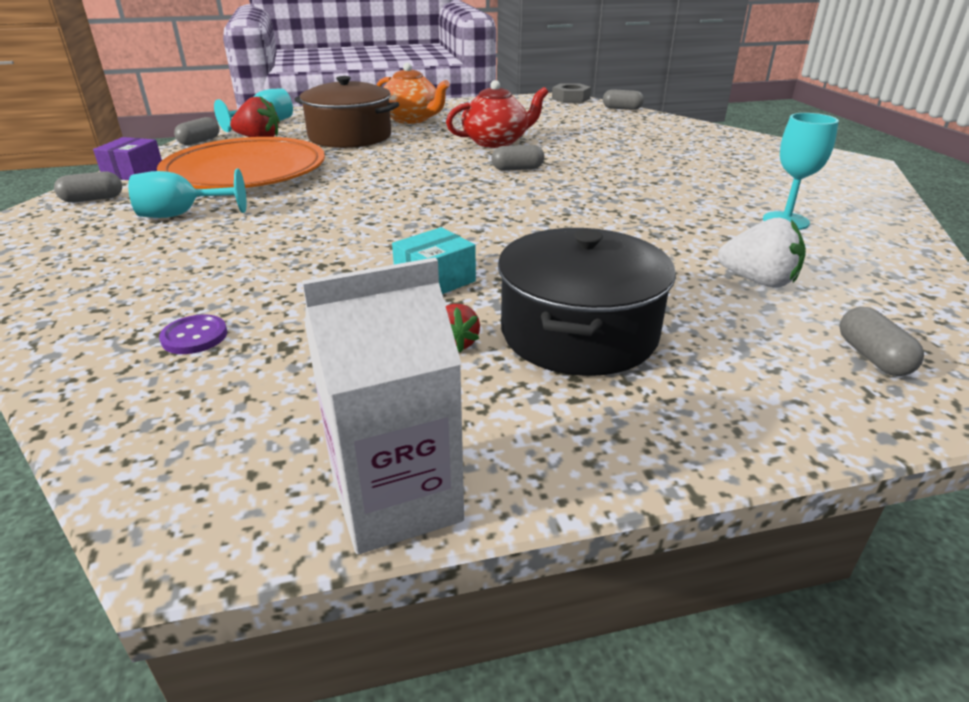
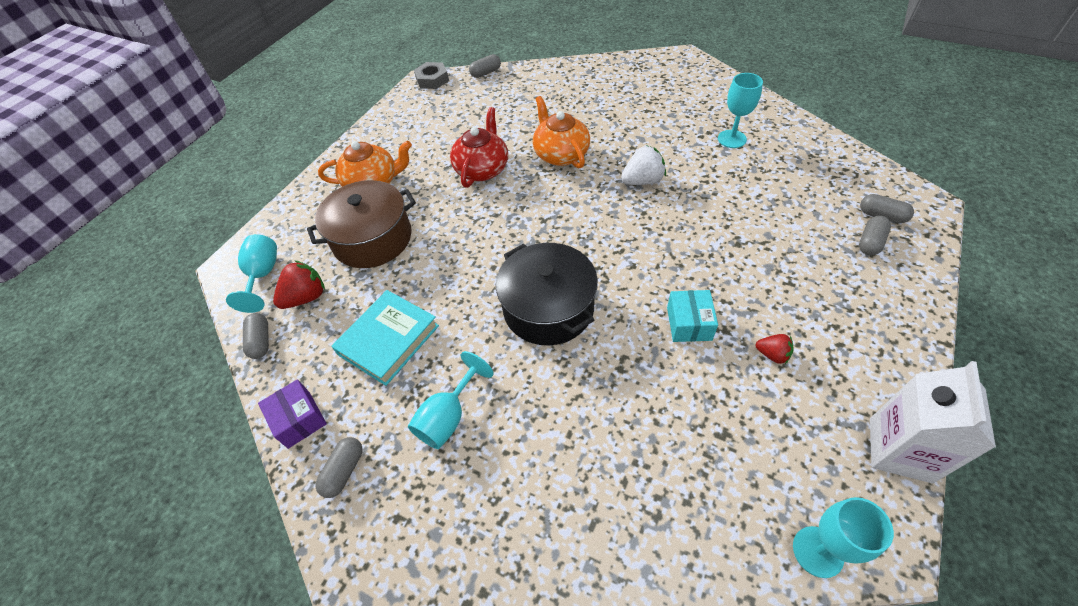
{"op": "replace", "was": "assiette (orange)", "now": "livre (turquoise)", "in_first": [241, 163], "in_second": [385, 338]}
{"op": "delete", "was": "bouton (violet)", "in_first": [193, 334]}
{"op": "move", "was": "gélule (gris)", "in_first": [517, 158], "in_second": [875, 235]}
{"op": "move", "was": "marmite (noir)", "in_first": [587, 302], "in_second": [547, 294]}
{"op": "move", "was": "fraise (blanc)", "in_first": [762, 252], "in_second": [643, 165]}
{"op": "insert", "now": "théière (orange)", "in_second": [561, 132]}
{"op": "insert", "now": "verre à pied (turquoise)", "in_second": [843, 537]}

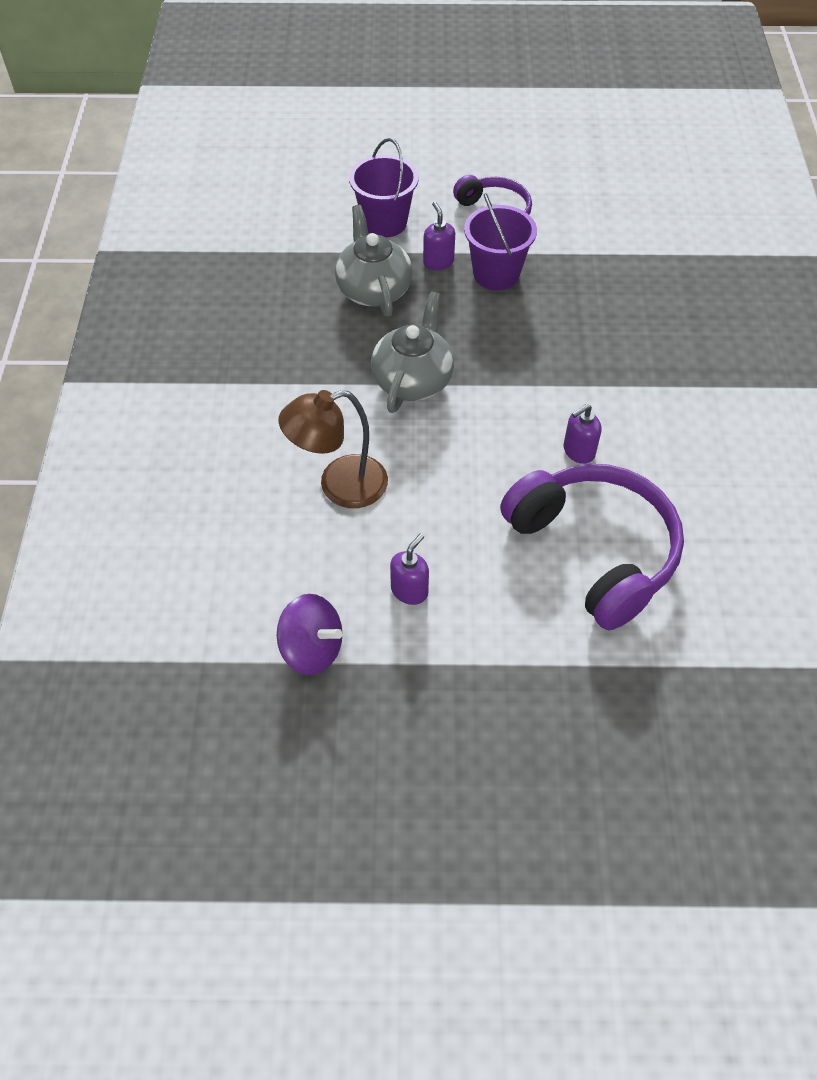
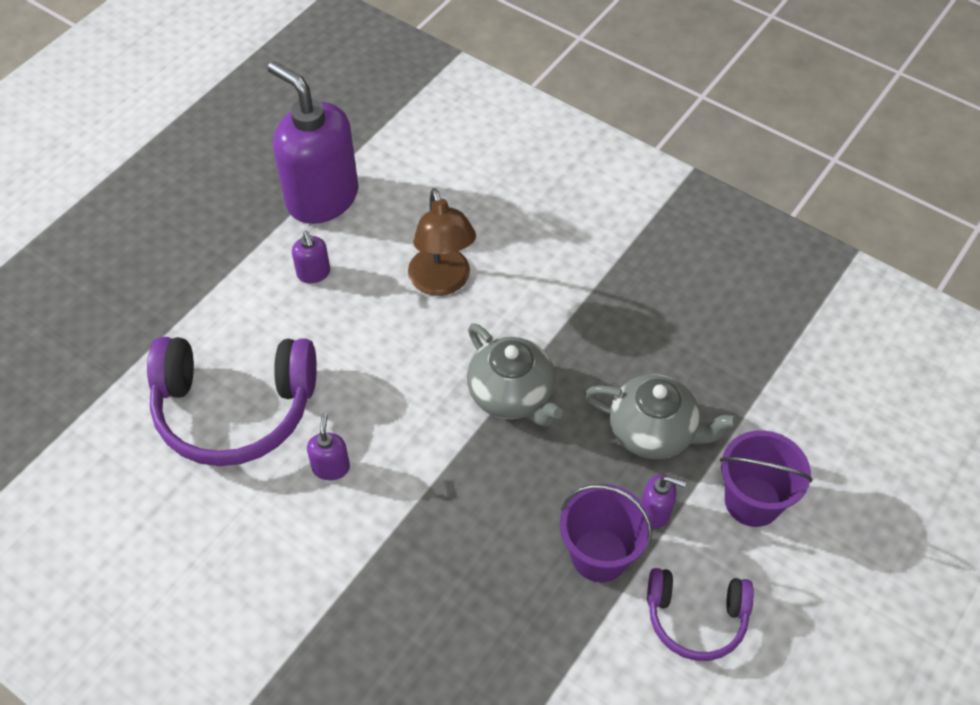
{"op": "replace", "was": "toupie (violet)", "now": "distributeur de savon (violet)", "in_first": [309, 634], "in_second": [313, 142]}
{"op": "rotate", "was": "lampe (marron)", "in_first": [333, 449], "in_second": [442, 242], "clockwise": 150}

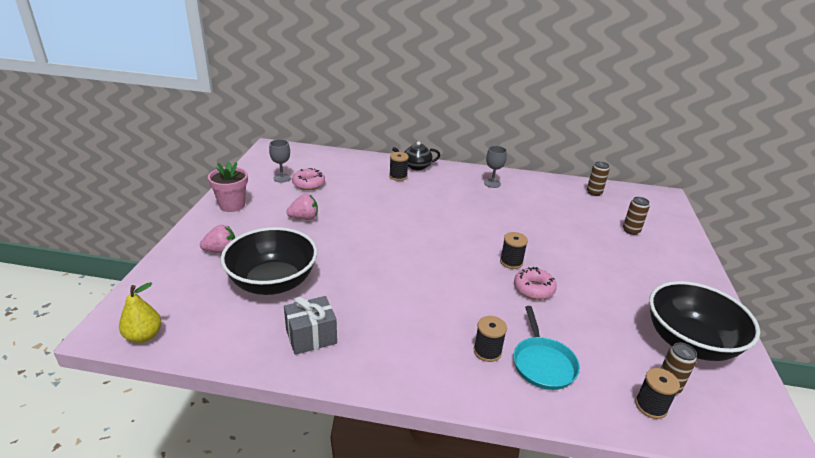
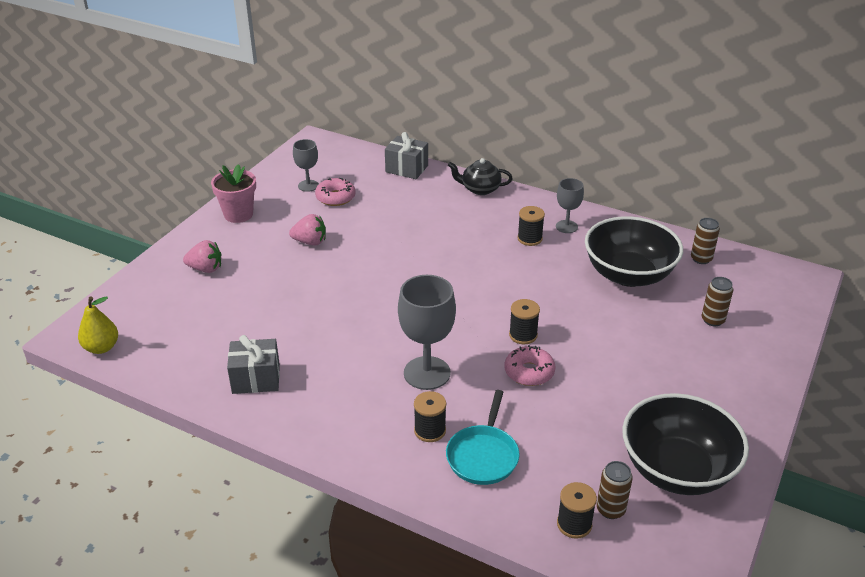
{"op": "move", "was": "bol (noir)", "in_first": [269, 261], "in_second": [634, 251]}
{"op": "move", "was": "bobine (noir)", "in_first": [399, 166], "in_second": [531, 226]}
{"op": "insert", "now": "cadeau (gris)", "in_second": [406, 155]}
{"op": "insert", "now": "verre à pied (gris)", "in_second": [427, 332]}

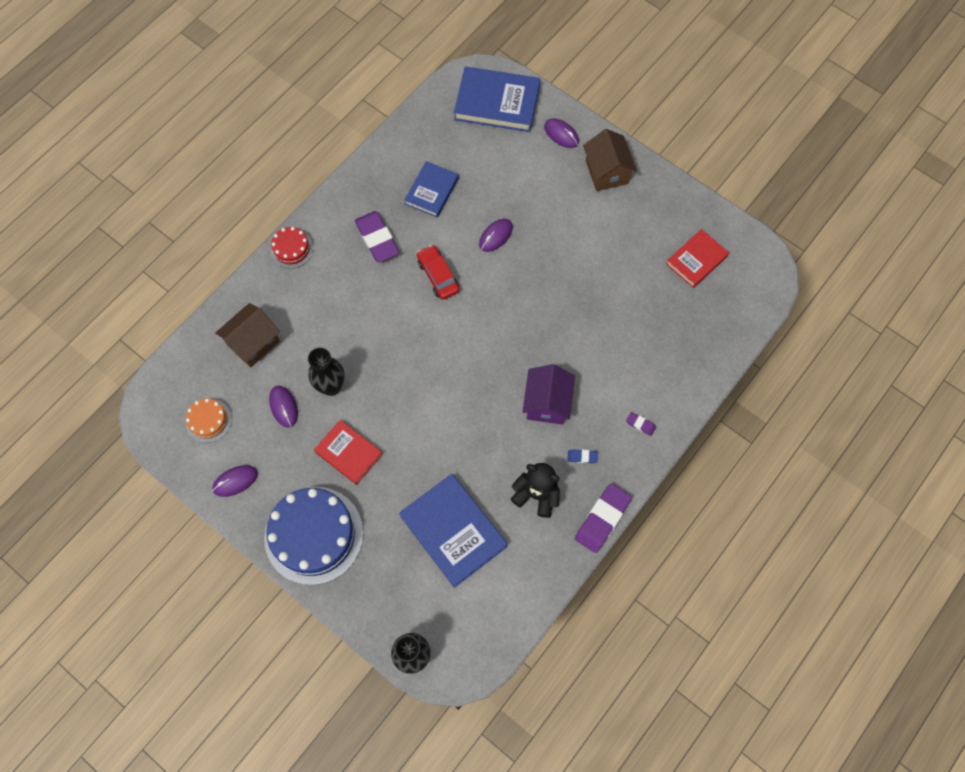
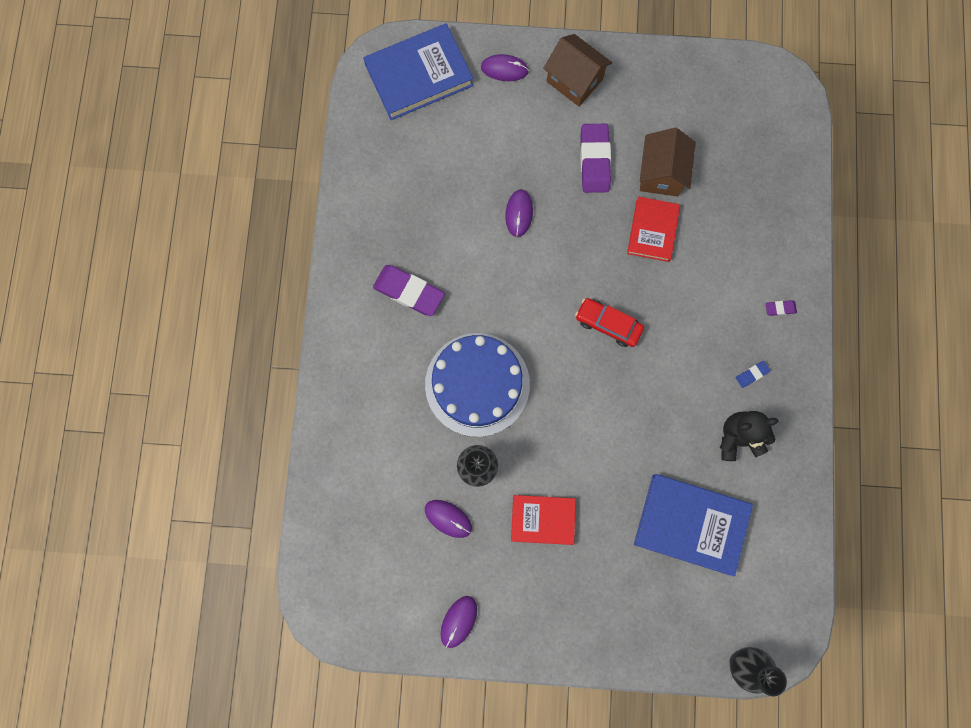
{"op": "delete", "was": "gâteau (orange)", "in_first": [209, 420]}
{"op": "move", "was": "maison (marron)", "in_first": [247, 335], "in_second": [668, 162]}
{"op": "move", "was": "gâteau (bleu)", "in_first": [314, 536], "in_second": [477, 385]}
{"op": "delete", "was": "gâteau (rouge)", "in_first": [291, 248]}
{"op": "delete", "was": "livre (bleu)", "in_first": [431, 189]}
{"op": "move", "was": "voiture (rouge)", "in_first": [438, 272], "in_second": [609, 322]}
{"op": "delete", "was": "maison (violet)", "in_first": [549, 394]}
{"op": "move", "was": "gomme (violet)", "in_first": [603, 518], "in_second": [595, 158]}
{"op": "move", "was": "livre (rouge)", "in_first": [697, 258], "in_second": [653, 229]}

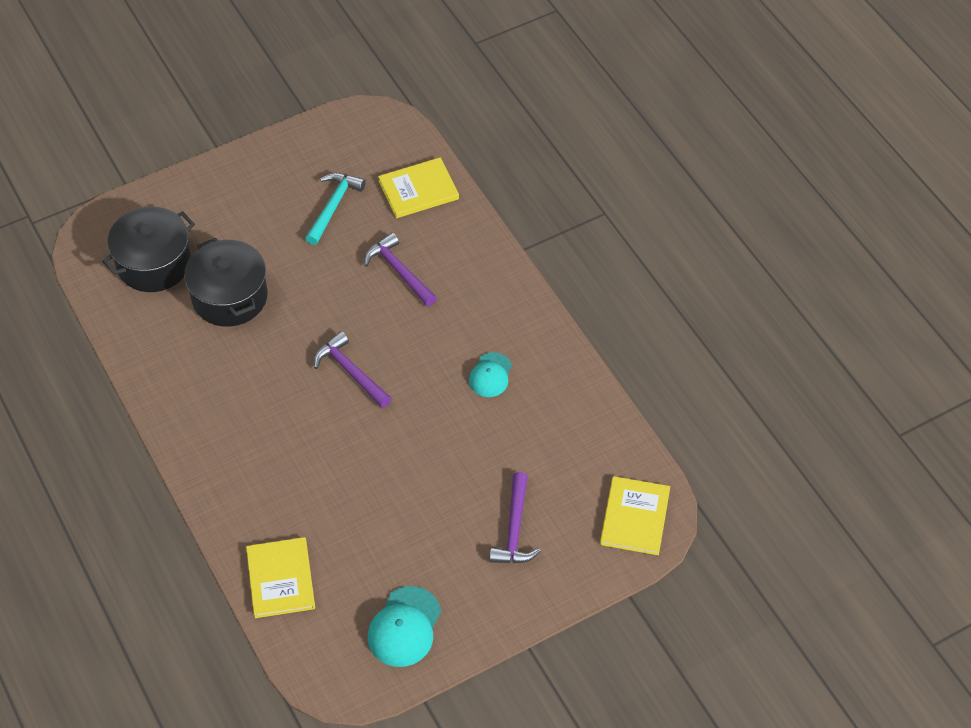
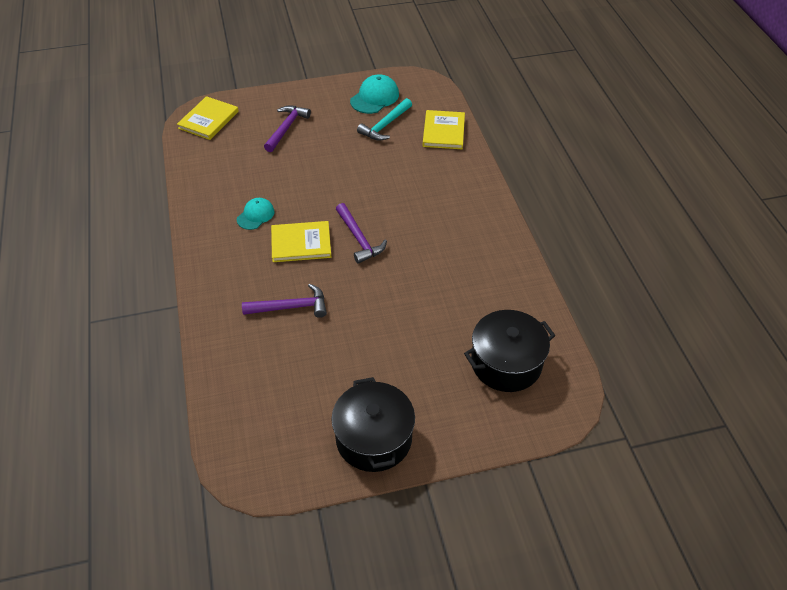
{"op": "move", "was": "marmite (noir)", "in_first": [226, 282], "in_second": [373, 424]}
{"op": "move", "was": "marteau (turquoise)", "in_first": [335, 209], "in_second": [384, 119]}
{"op": "rotate", "was": "marteau (violet)", "in_first": [400, 269], "in_second": [284, 300], "clockwise": -75}
{"op": "move", "was": "livre (jaune)", "in_first": [418, 187], "in_second": [301, 241]}

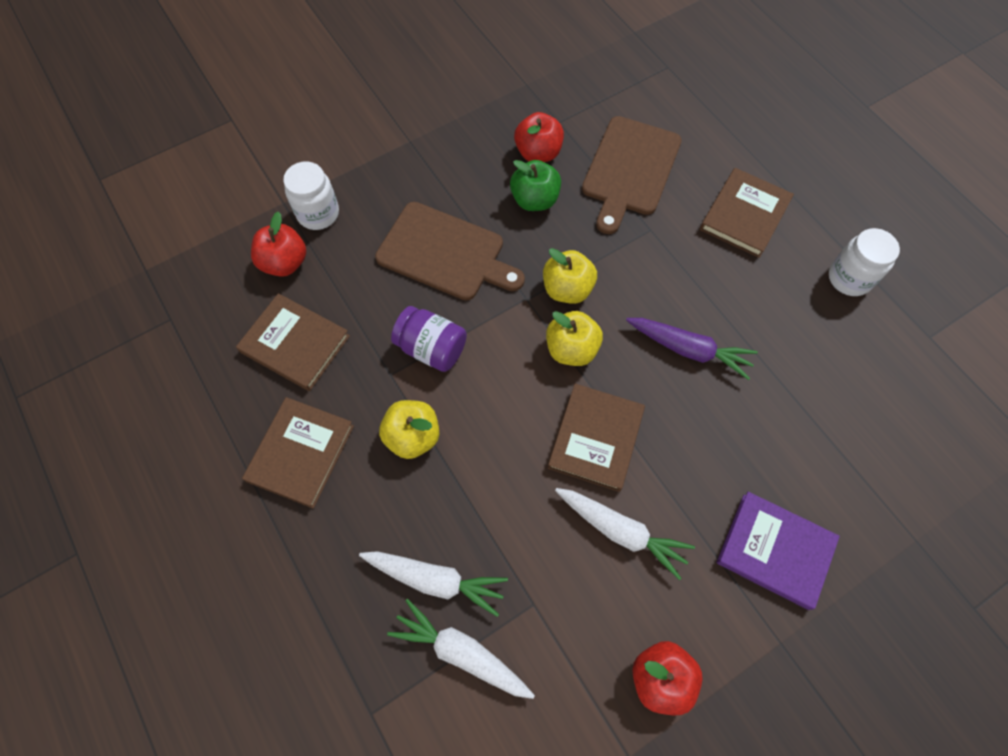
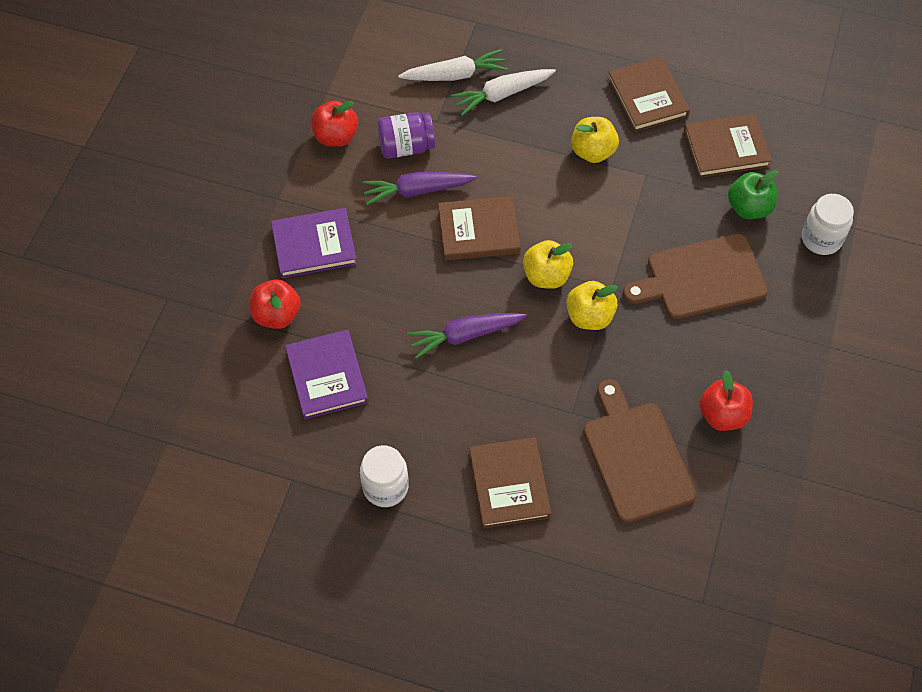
{"op": "move", "was": "pomme (rouge)", "in_first": [278, 244], "in_second": [275, 304]}
{"op": "move", "was": "bocal (violet)", "in_first": [429, 339], "in_second": [406, 135]}
{"op": "move", "was": "pomme (vert)", "in_first": [535, 185], "in_second": [753, 194]}
{"op": "rotate", "was": "livre (marron)", "in_first": [596, 438], "in_second": [479, 228], "clockwise": -75}
{"op": "recolor", "was": "carotte (blanc)", "now": "carotte (violet)", "in_first": [625, 534], "in_second": [419, 188]}
{"op": "insert", "now": "livre (violet)", "in_second": [326, 374]}

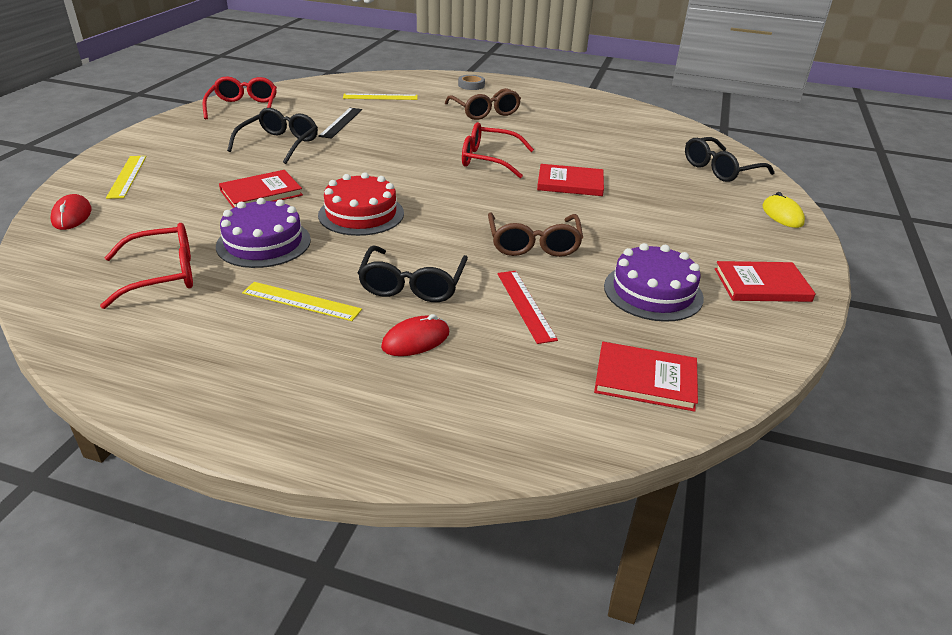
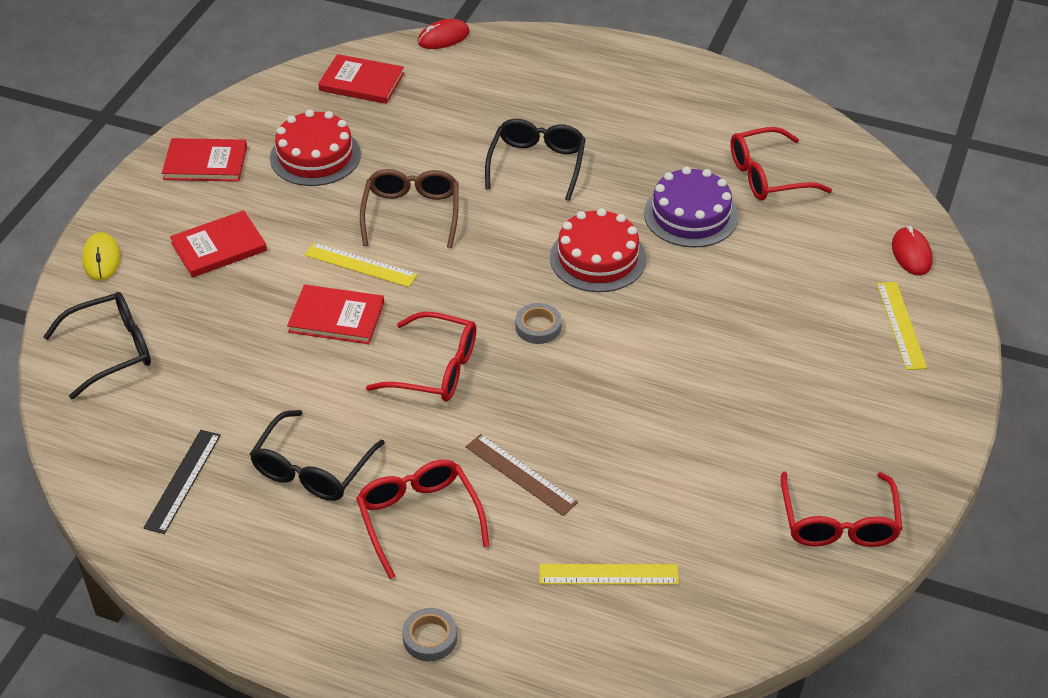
{"op": "move", "was": "livre (rouge)", "in_first": [261, 189], "in_second": [218, 244]}
{"op": "move", "was": "lunettes (noir)", "in_first": [272, 136], "in_second": [317, 455]}
{"op": "move", "was": "règle (jaune)", "in_first": [302, 301], "in_second": [361, 265]}
{"op": "move", "was": "règle (noir)", "in_first": [340, 123], "in_second": [182, 482]}
{"op": "move", "was": "souris (rouge)", "in_first": [415, 335], "in_second": [444, 34]}
{"op": "recolor", "was": "lunettes (marron)", "now": "lunettes (rouge)", "in_first": [483, 104], "in_second": [422, 519]}
{"op": "delete", "was": "règle (rouge)", "in_first": [527, 307]}
{"op": "recolor", "was": "gâteau (violet)", "now": "gâteau (rouge)", "in_first": [654, 282], "in_second": [315, 148]}
{"op": "insert", "now": "règle (marron)", "in_second": [522, 475]}
{"op": "insert", "now": "ruban adhésif (gris)", "in_second": [538, 323]}

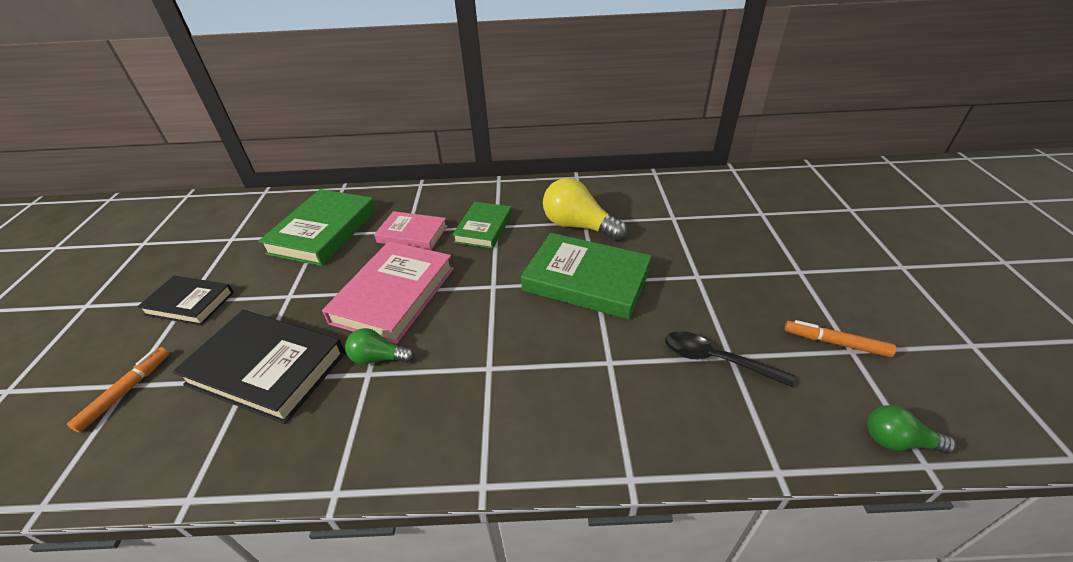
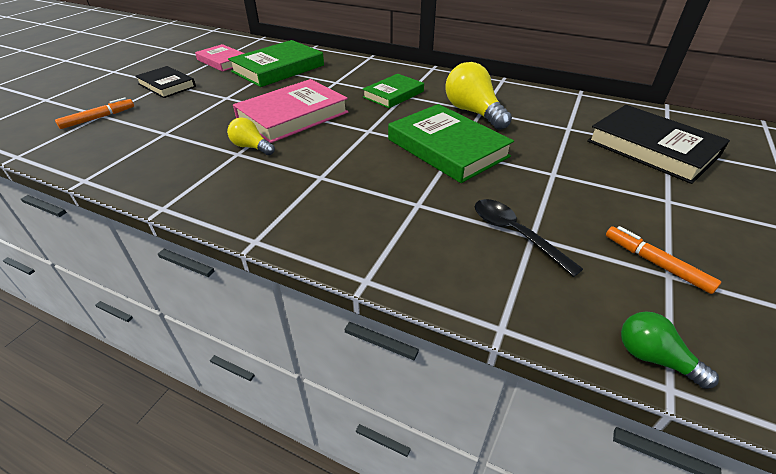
{"op": "move", "was": "livre (noir)", "in_first": [258, 367], "in_second": [658, 144]}
{"op": "recolor", "was": "ampoule (vert)", "now": "ampoule (jaune)", "in_first": [379, 346], "in_second": [251, 136]}
{"op": "move", "was": "livre (rose)", "in_first": [410, 230], "in_second": [220, 58]}

